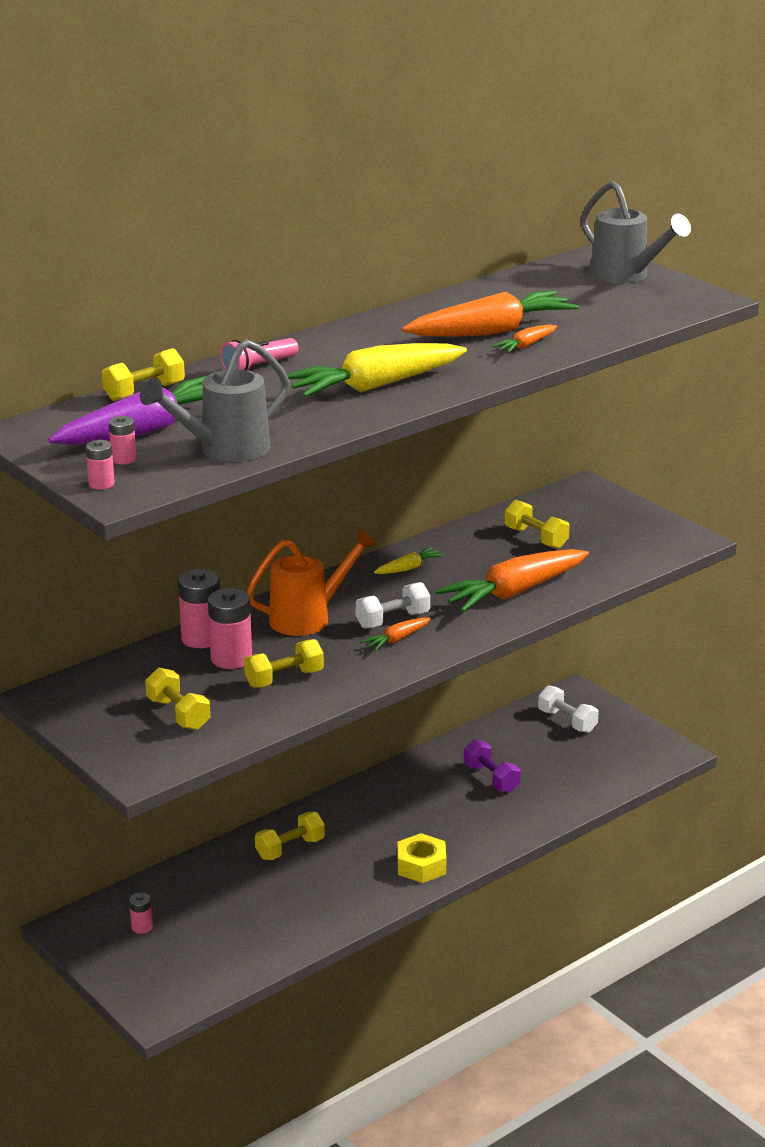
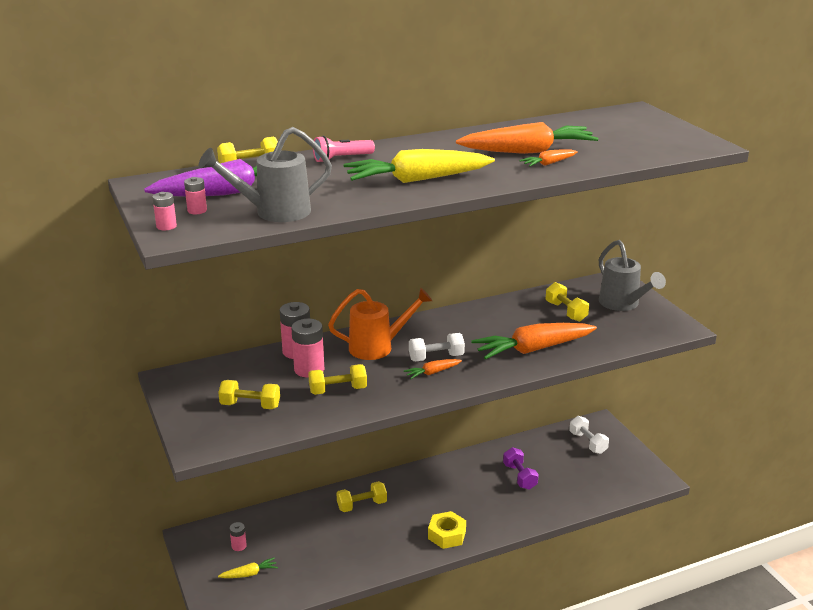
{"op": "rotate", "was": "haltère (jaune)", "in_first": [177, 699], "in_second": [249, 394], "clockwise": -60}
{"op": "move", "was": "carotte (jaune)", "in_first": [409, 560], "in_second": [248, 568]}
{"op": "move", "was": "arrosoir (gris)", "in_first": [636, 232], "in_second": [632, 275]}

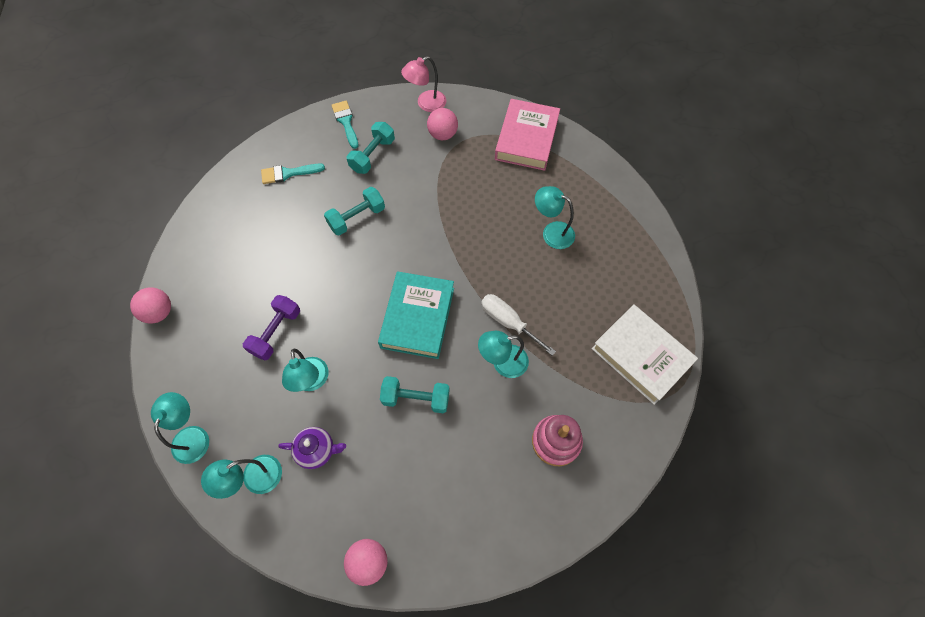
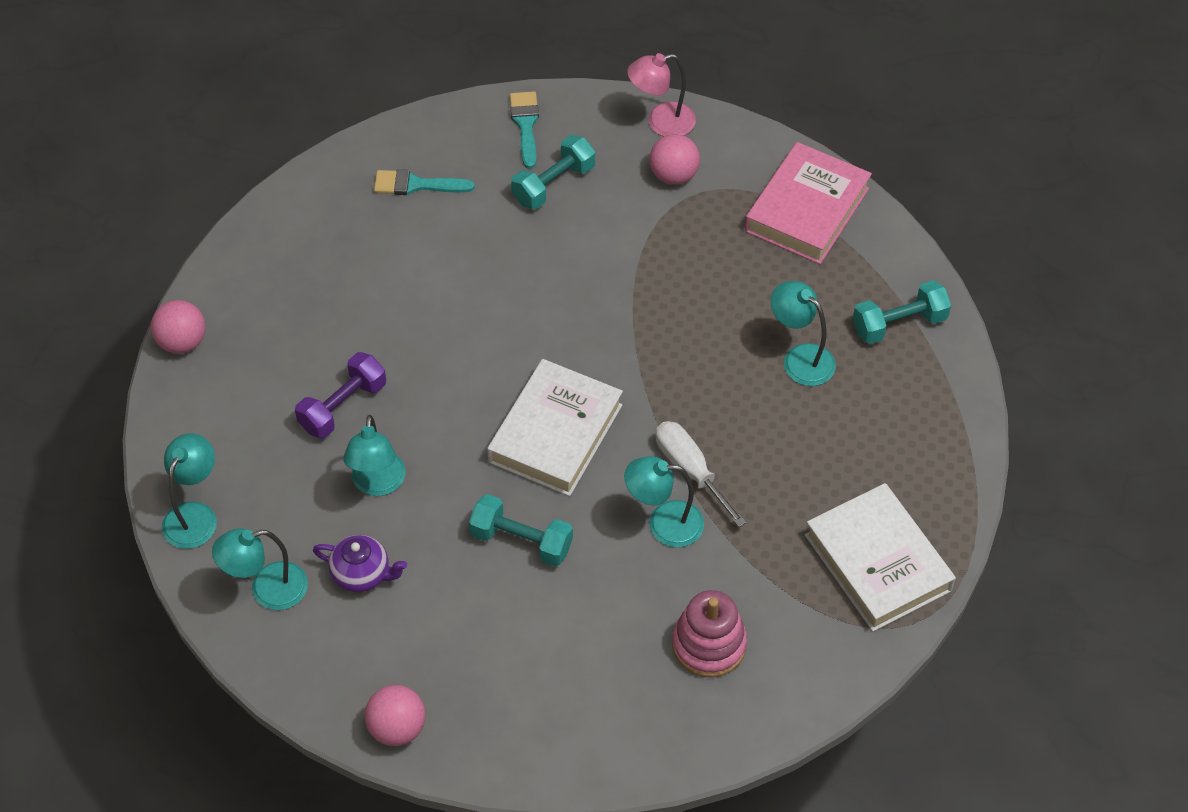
{"op": "move", "was": "haltère (turquoise)", "in_first": [354, 211], "in_second": [902, 312]}
{"op": "recolor", "was": "livre (turquoise)", "now": "livre (blanc)", "in_first": [416, 315], "in_second": [555, 427]}

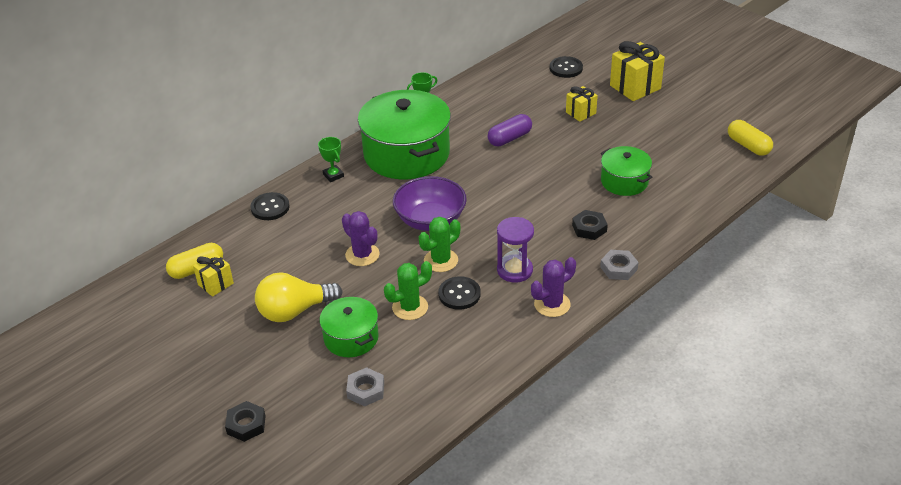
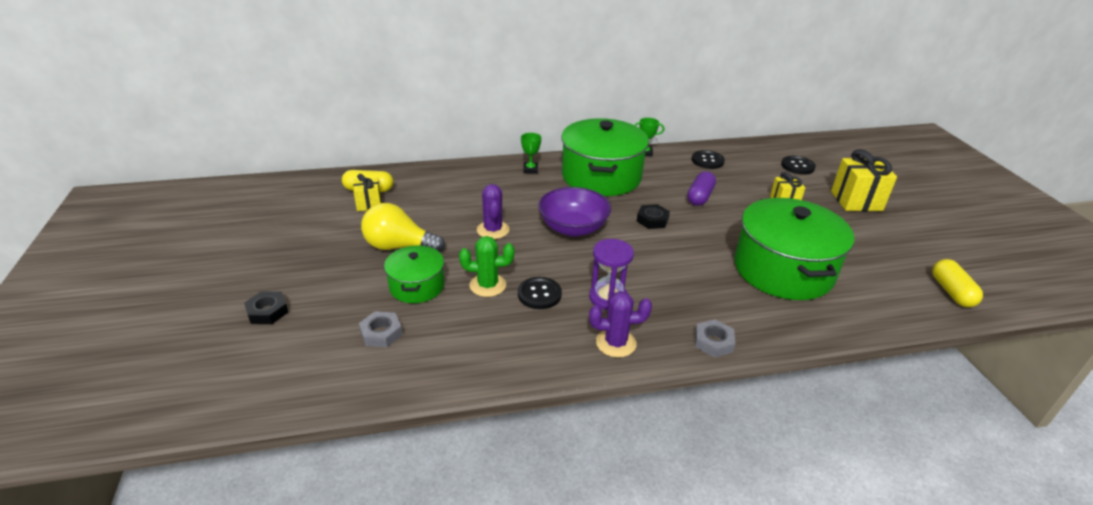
{"op": "move", "was": "bouton (noir)", "in_first": [270, 206], "in_second": [708, 159]}
{"op": "delete", "was": "cactus (vert)", "in_first": [439, 244]}
{"op": "rotate", "was": "gélule (violet)", "in_first": [509, 130], "in_second": [701, 188], "clockwise": -60}
{"op": "move", "was": "écrou (noir)", "in_first": [590, 225], "in_second": [653, 216]}
{"op": "resize", "was": "marmite (vert)", "in_first": [626, 171], "in_second": [794, 249], "ratio": 1.89}

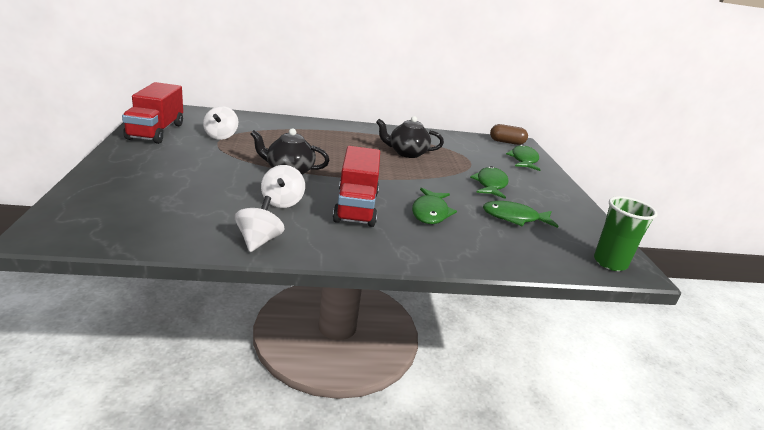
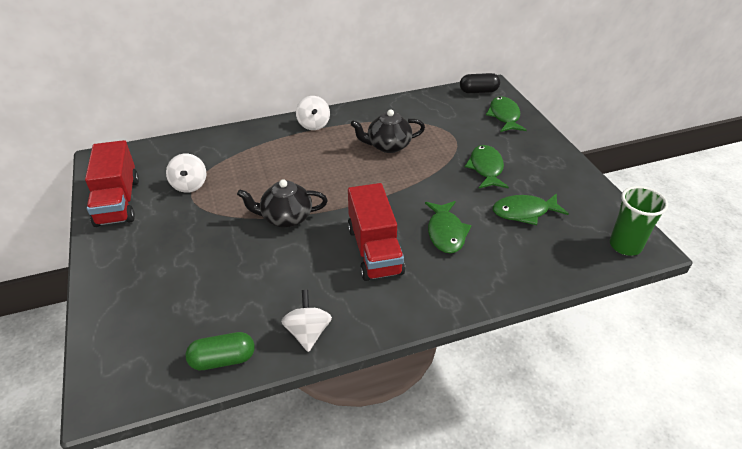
{"op": "move", "was": "toupie (blanc)", "in_first": [283, 186], "in_second": [313, 113]}
{"op": "recolor", "was": "gélule (marron)", "now": "gélule (noir)", "in_first": [509, 134], "in_second": [480, 83]}
{"op": "insert", "now": "gélule (vert)", "in_second": [220, 351]}

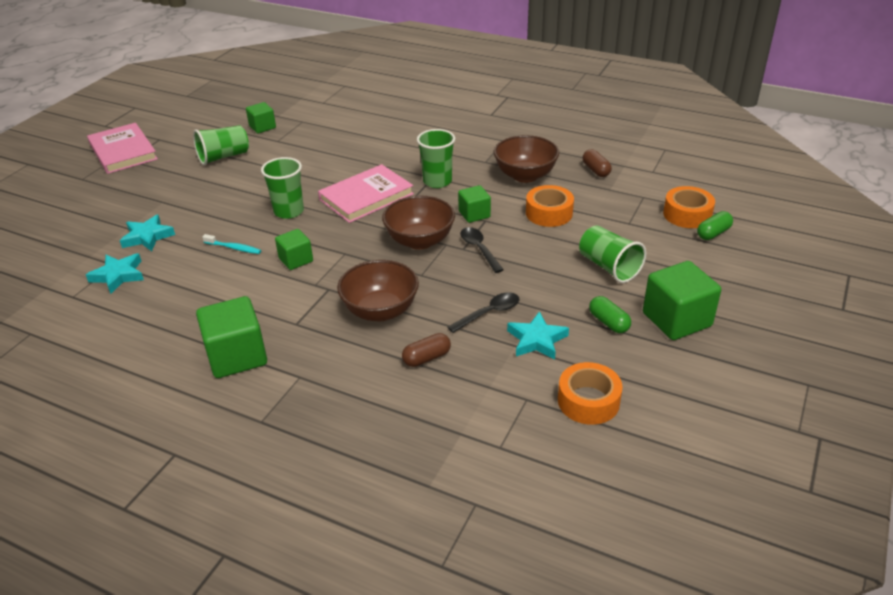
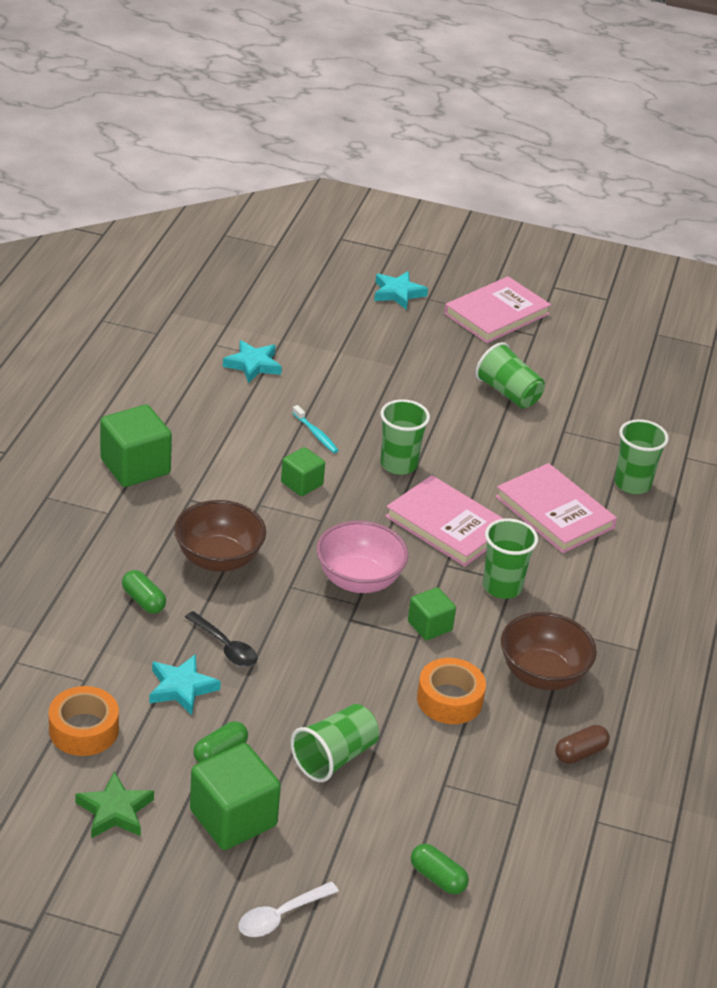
{"op": "move", "was": "étoile (turquoise)", "in_first": [147, 232], "in_second": [401, 290]}
{"op": "rotate", "was": "brosse à dents (turquoise)", "in_first": [231, 244], "in_second": [316, 429], "clockwise": -45}
{"op": "delete", "was": "cube (vert)", "in_first": [261, 117]}
{"op": "recolor", "was": "bol (marron)", "now": "bol (rose)", "in_first": [418, 223], "in_second": [362, 557]}
{"op": "recolor", "was": "gélule (marron)", "now": "gélule (vert)", "in_first": [426, 350], "in_second": [144, 592]}
{"op": "delete", "was": "cuillère (noir)", "in_first": [482, 250]}
{"op": "delete", "was": "ruban adhésif (orange)", "in_first": [689, 207]}
{"op": "insert", "now": "étoile (vert)", "in_second": [114, 804]}
{"op": "insert", "now": "cuillère (blanc)", "in_second": [288, 909]}
{"op": "insert", "now": "livre (rose)", "in_second": [556, 508]}
{"op": "insert", "now": "gobelet (vert)", "in_second": [641, 456]}

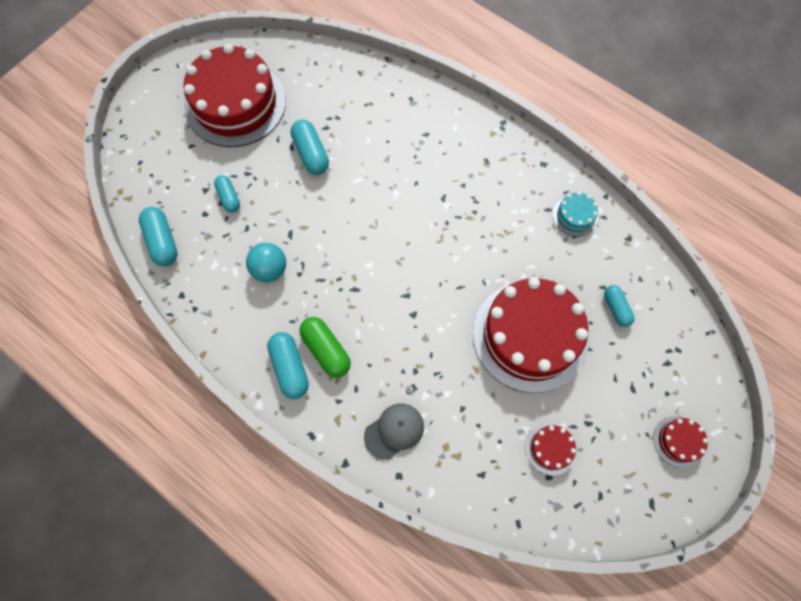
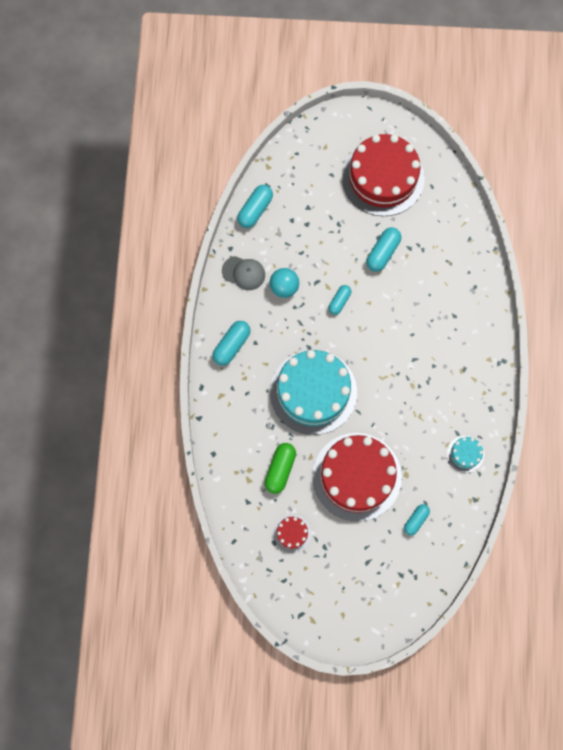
{"op": "move", "was": "gélule (turquoise)", "in_first": [227, 194], "in_second": [339, 300]}
{"op": "move", "was": "gélule (vert)", "in_first": [325, 347], "in_second": [280, 468]}
{"op": "move", "was": "casquette (gris)", "in_first": [394, 431], "in_second": [243, 273]}
{"op": "delete", "was": "gâteau (rouge)", "in_first": [680, 442]}
{"op": "insert", "now": "gâteau (turquoise)", "in_second": [313, 392]}

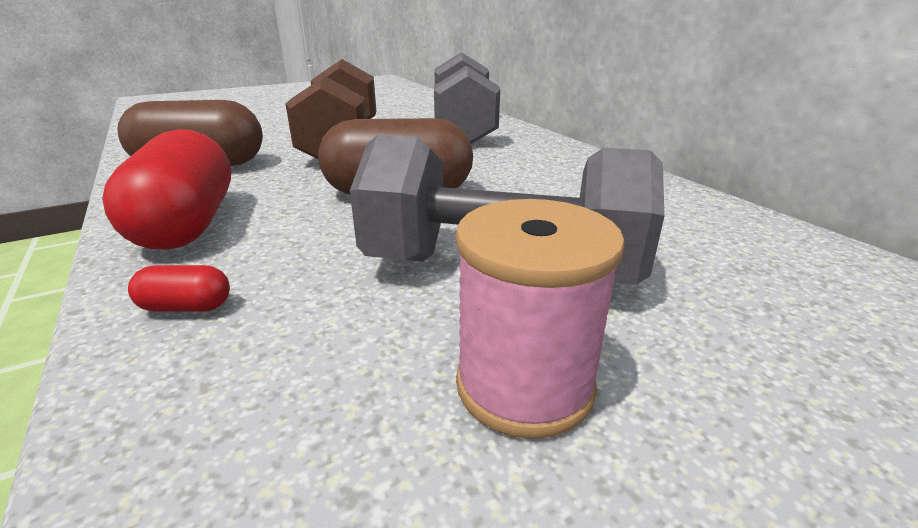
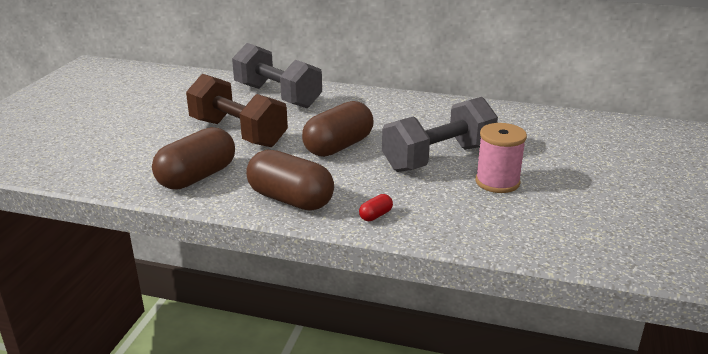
{"op": "recolor", "was": "gélule (rouge)", "now": "gélule (marron)", "in_first": [166, 189], "in_second": [290, 179]}

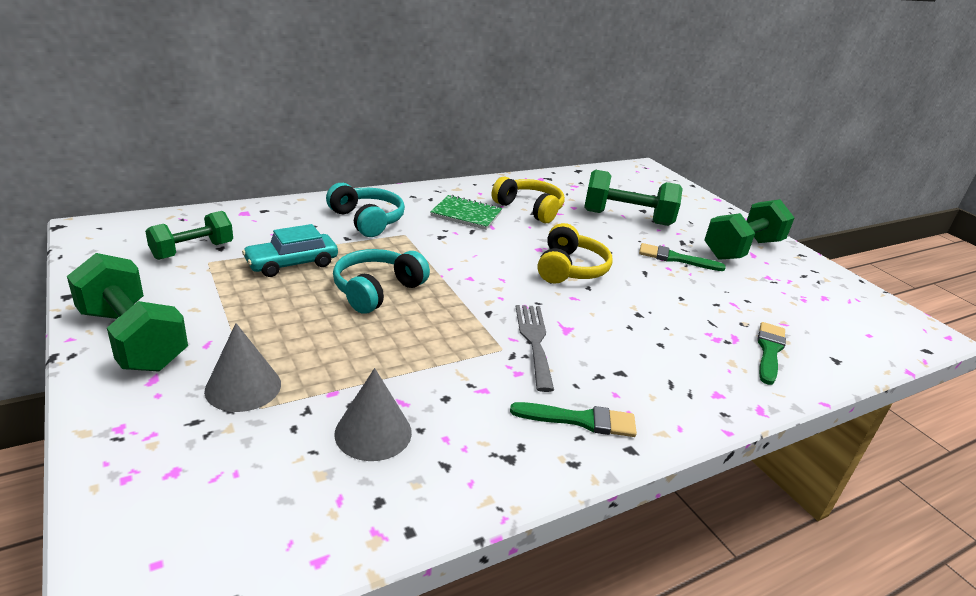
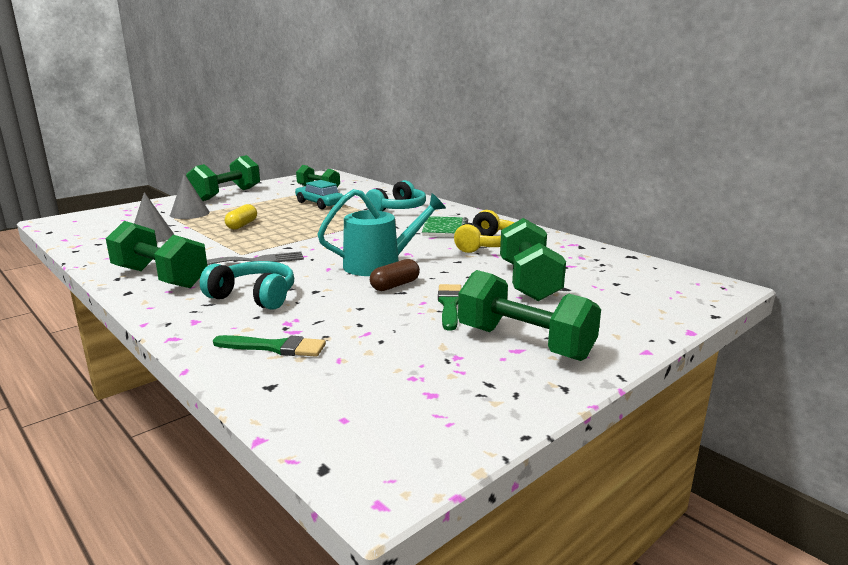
{"op": "move", "was": "casque audio (turquoise)", "in_first": [381, 281], "in_second": [247, 285]}
{"op": "replace", "was": "pinceau (vert)", "now": "haltère (vert)", "in_first": [573, 419], "in_second": [156, 254]}
{"op": "replace", "was": "casque audio (jaune)", "now": "arrosoir (turquoise)", "in_first": [575, 253], "in_second": [381, 232]}
{"op": "insert", "now": "gélule (jaune)", "in_second": [241, 217]}
{"op": "insert", "now": "gélule (marron)", "in_second": [395, 275]}

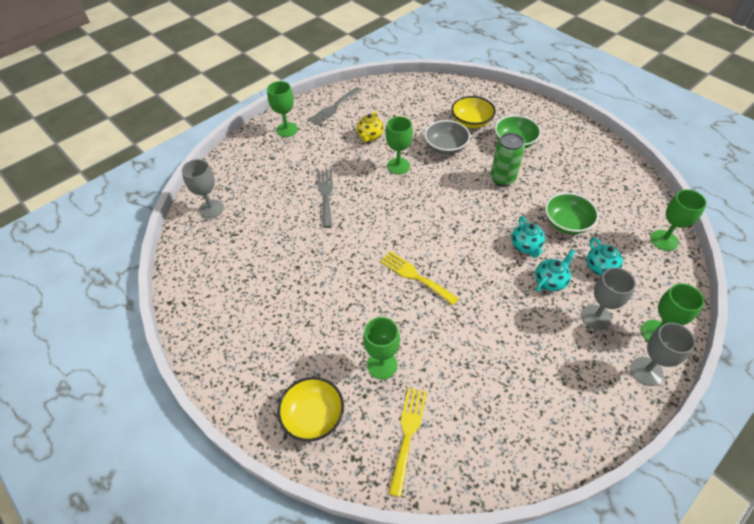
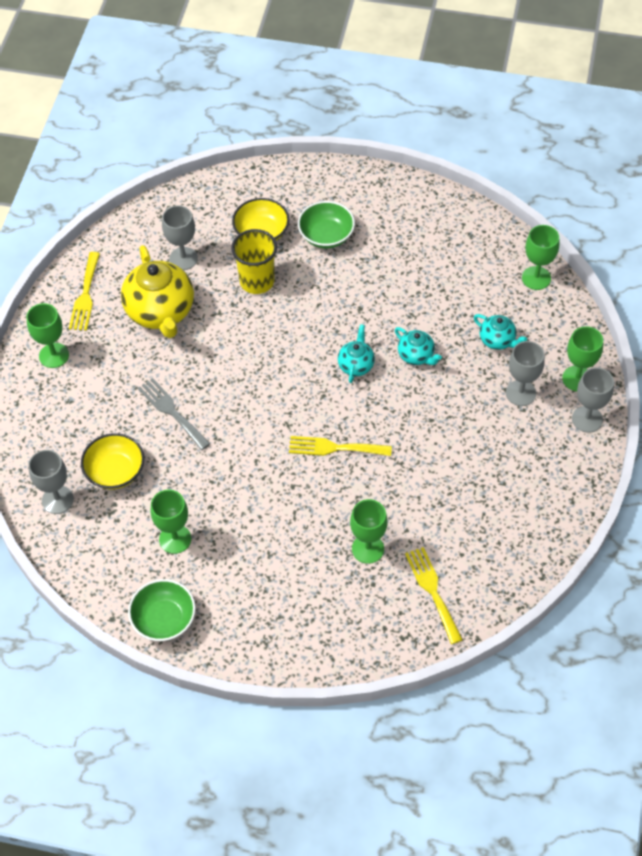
{"op": "move", "was": "bol (jaune)", "in_first": [310, 409], "in_second": [112, 461]}
{"op": "recolor", "was": "fourchette (gris)", "now": "fourchette (jaune)", "in_first": [335, 106], "in_second": [84, 291]}
{"op": "resize", "was": "théière (jaune)", "in_first": [370, 126], "in_second": [157, 291], "ratio": 2.0}
{"op": "move", "was": "verre à pied (vert)", "in_first": [399, 145], "in_second": [171, 522]}
{"op": "replace", "was": "bol (gris)", "now": "gobelet (jaune)", "in_first": [447, 137], "in_second": [254, 261]}
{"op": "delete", "was": "canette (vert)", "in_first": [508, 159]}
{"op": "move", "was": "théière (turquoise)", "in_first": [555, 270], "in_second": [356, 353]}
{"op": "move", "was": "bol (vert)", "in_first": [572, 213], "in_second": [162, 610]}
{"op": "insert", "now": "verre à pied (gris)", "in_second": [180, 237]}

